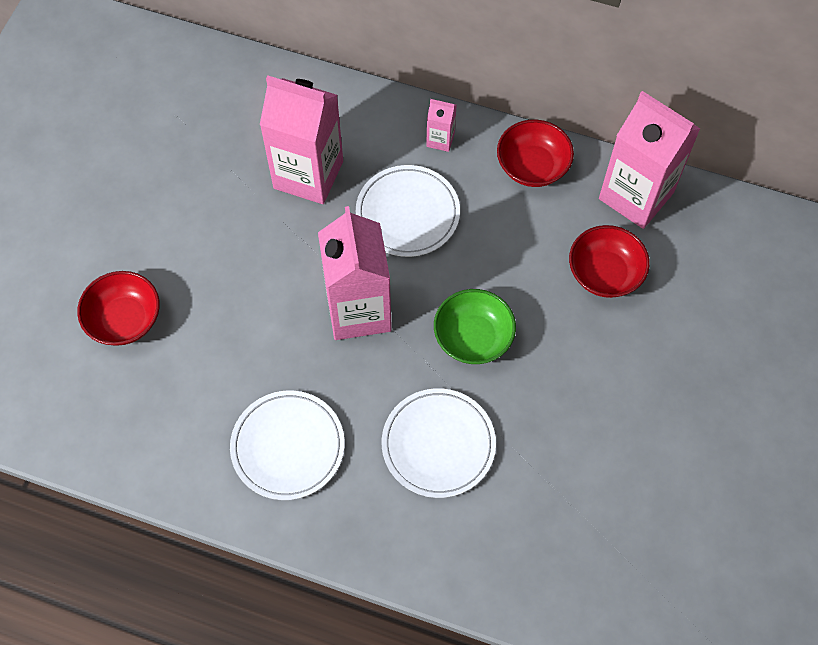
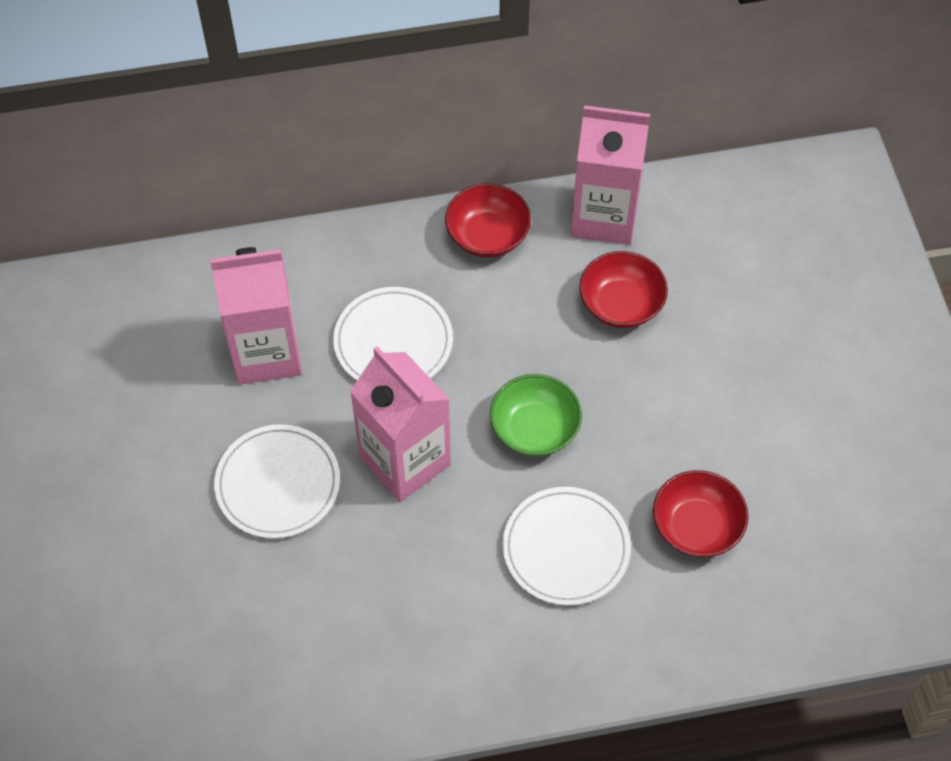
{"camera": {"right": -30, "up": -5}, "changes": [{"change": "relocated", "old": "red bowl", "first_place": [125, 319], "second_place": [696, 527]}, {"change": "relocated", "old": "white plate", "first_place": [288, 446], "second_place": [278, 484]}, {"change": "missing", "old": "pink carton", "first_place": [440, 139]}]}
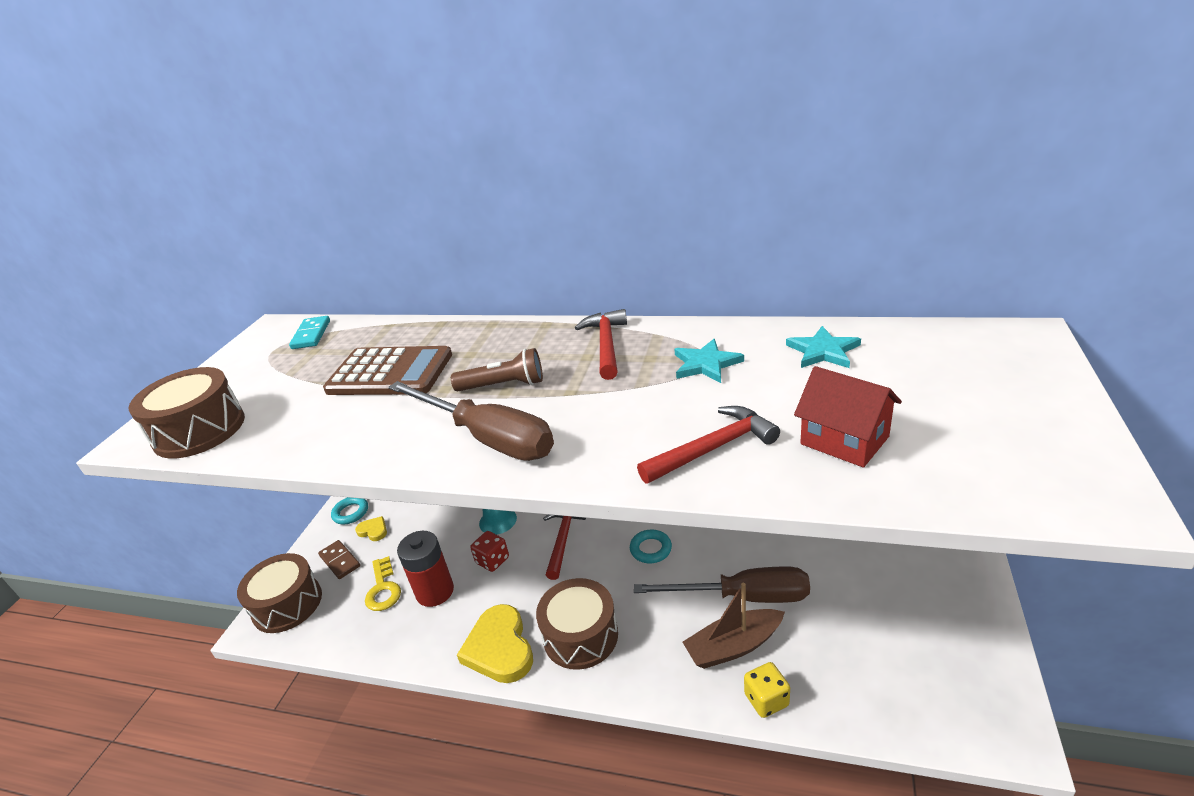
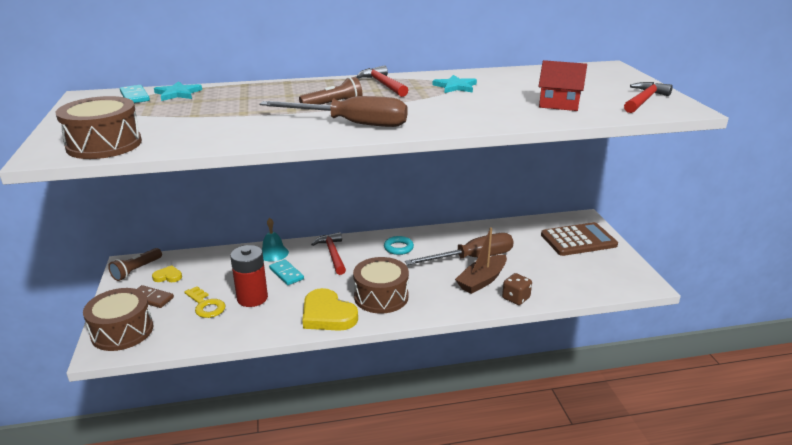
{"camera": {"right": -30, "up": -5}, "changes": [{"change": "relocated", "old": "brown calculator", "first_place": [390, 373], "second_place": [578, 240]}, {"change": "exchanged", "old": "turquoise ring", "new": "brown flashlight", "first_place": [351, 513], "second_place": [136, 270]}, {"change": "exchanged", "old": "red dice", "new": "turquoise domino", "first_place": [492, 560], "second_place": [286, 274]}, {"change": "relocated", "old": "red hammer", "first_place": [713, 448], "second_place": [644, 100]}, {"change": "colour", "old": "yellow dice", "new": "brown dice", "first_place": [766, 700], "second_place": [516, 298]}, {"change": "relocated", "old": "turquoise star", "first_place": [823, 351], "second_place": [178, 93]}]}
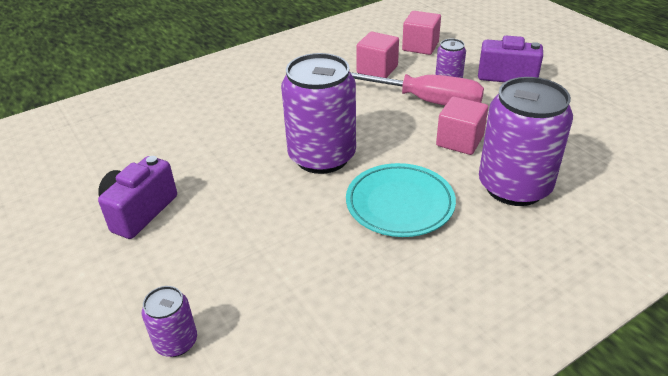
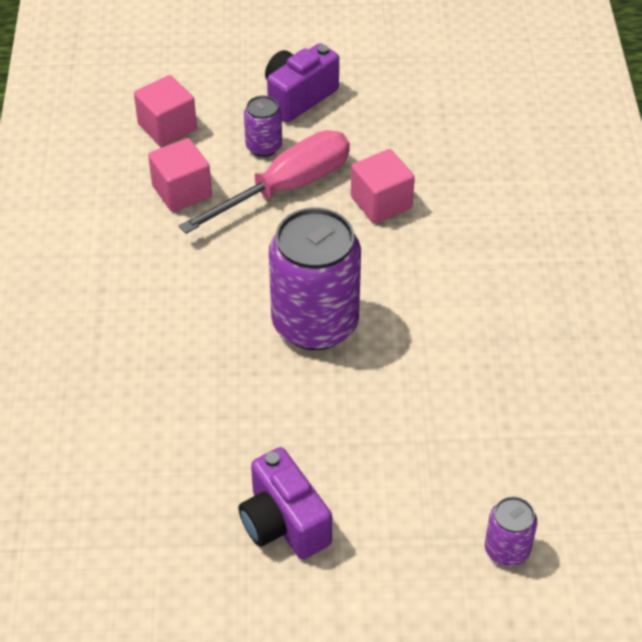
{"camera": {"right": -60, "up": 10}, "changes": [{"change": "missing", "old": "turquoise plate", "first_place": [400, 204]}, {"change": "missing", "old": "purple can", "first_place": [514, 187]}]}
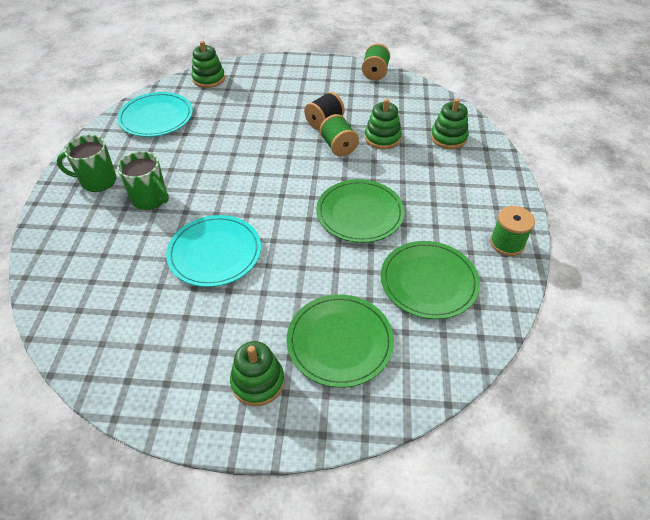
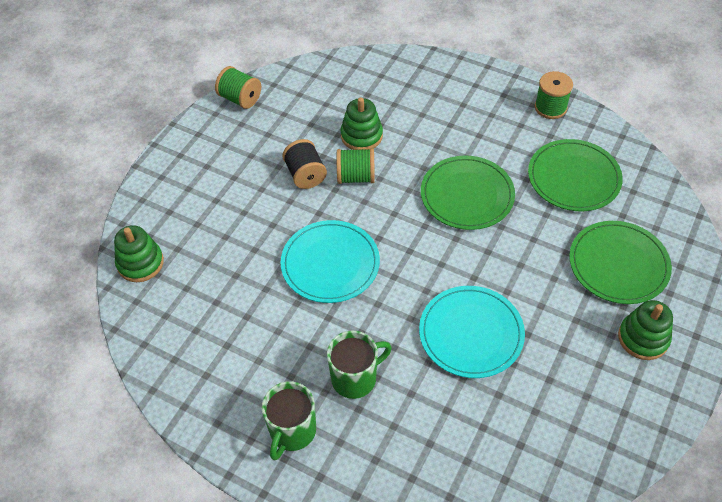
{"camera": {"right": -65, "up": 5}, "changes": [{"change": "relocated", "old": "turquoise plate", "first_place": [156, 117], "second_place": [330, 263]}, {"change": "missing", "old": "green stacking toy", "first_place": [448, 138]}]}
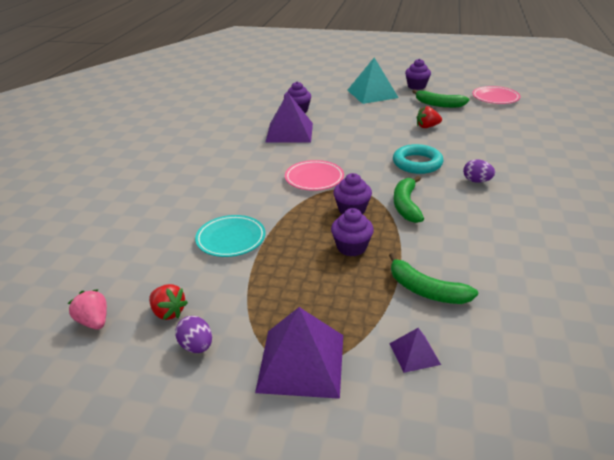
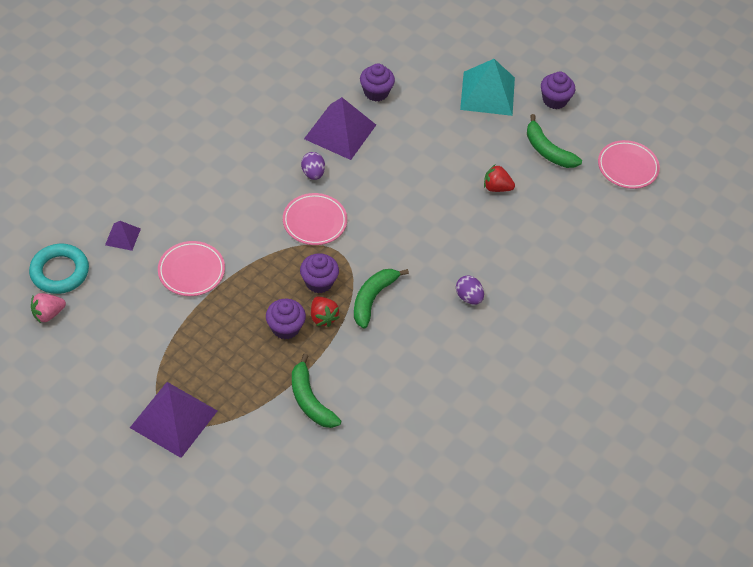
{"camera": {"right": 20, "up": 20}, "changes": [{"change": "spun", "old": "pink strawberry", "first_place": [94, 321], "second_place": [48, 314], "degrees": -105}, {"change": "relocated", "old": "red strawberry", "first_place": [168, 312], "second_place": [323, 317]}, {"change": "relocated", "old": "purple egg", "first_place": [196, 346], "second_place": [313, 173]}, {"change": "colour", "old": "turquoise plate", "new": "pink plate", "first_place": [231, 239], "second_place": [191, 271]}, {"change": "relocated", "old": "purple pyramid", "first_place": [414, 353], "second_place": [123, 236]}, {"change": "relocated", "old": "turquoise ring", "first_place": [417, 163], "second_place": [60, 272]}]}
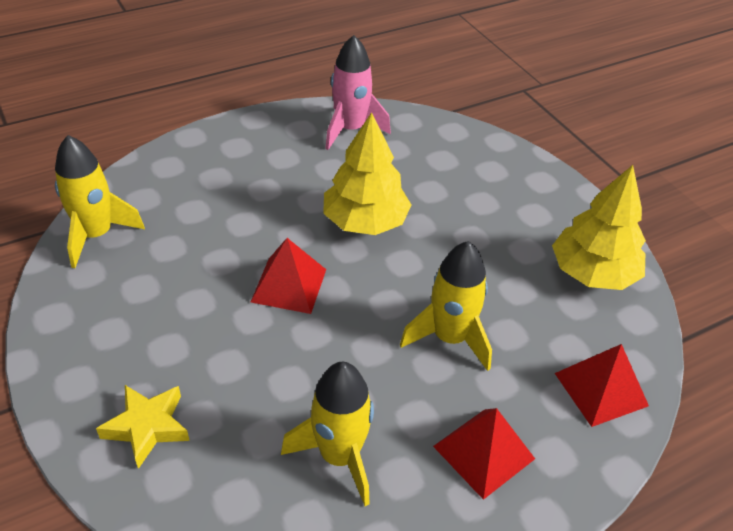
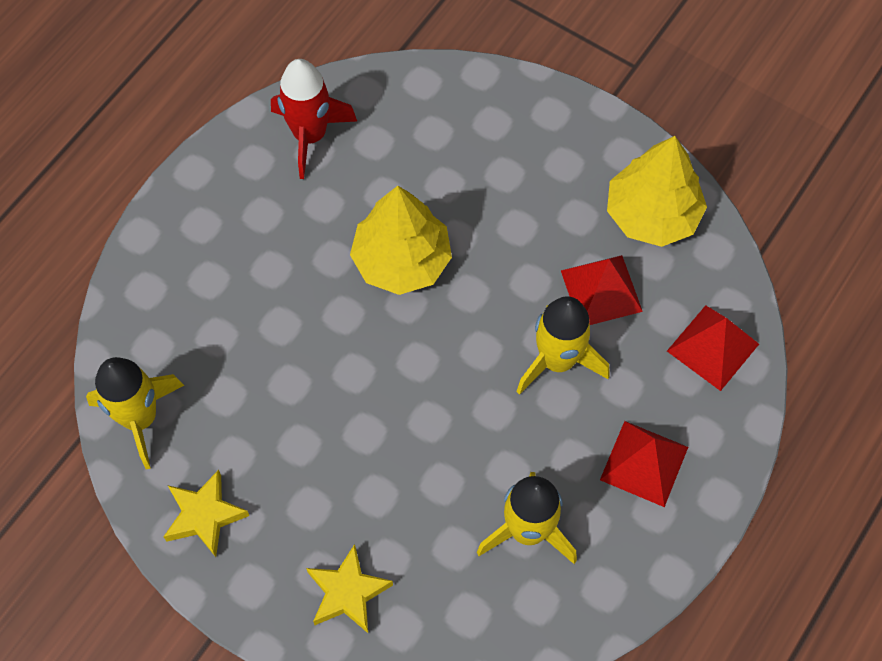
{"camera": {"right": -25, "up": 20}, "changes": [{"change": "relocated", "old": "red pyramid", "first_place": [289, 285], "second_place": [601, 290]}, {"change": "colour", "old": "pink rocket", "new": "red rocket", "first_place": [350, 130], "second_place": [310, 136]}, {"change": "appeared", "new": "yellow star", "second_place": [204, 515]}]}
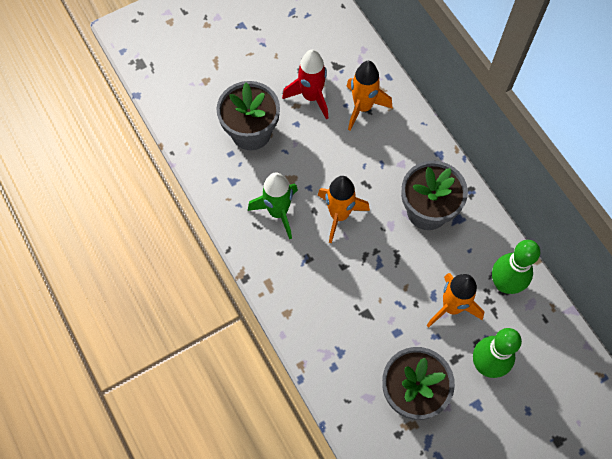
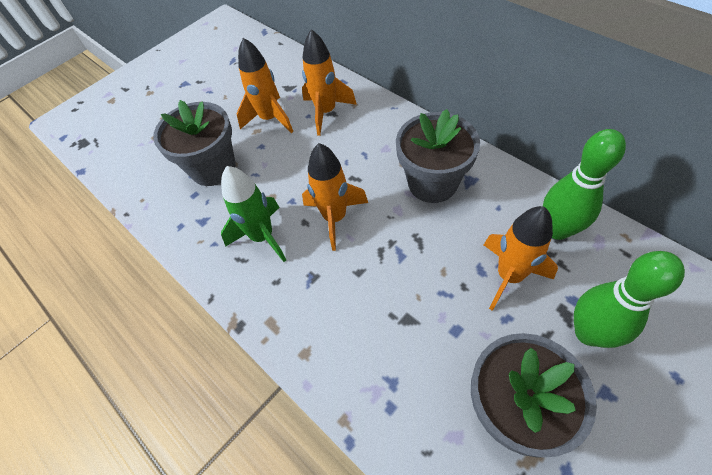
{"camera": {"right": -10, "up": -10}, "changes": [{"change": "colour", "old": "red rocket", "new": "orange rocket", "first_place": [311, 97], "second_place": [270, 119]}]}
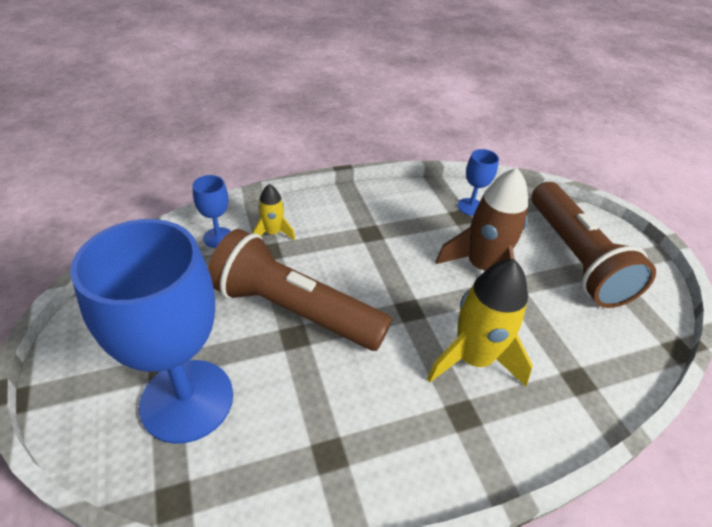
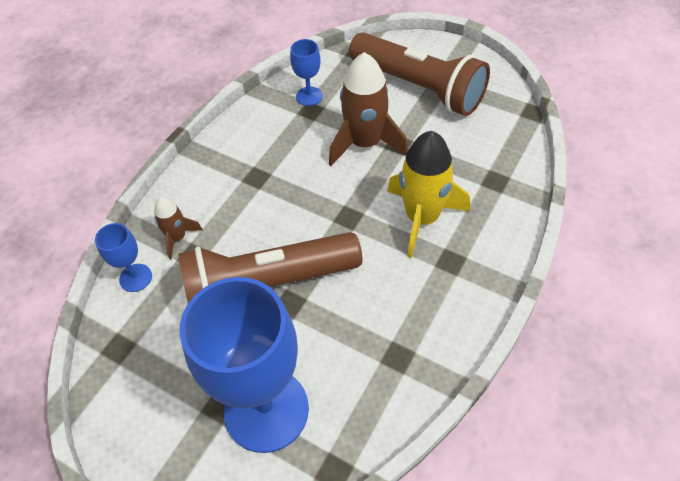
{"camera": {"right": -35, "up": 10}, "changes": [{"change": "colour", "old": "yellow rocket", "new": "brown rocket", "first_place": [273, 233], "second_place": [177, 237]}]}
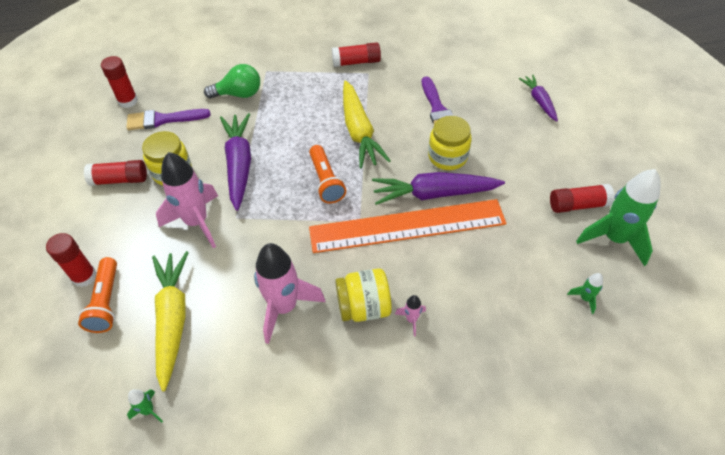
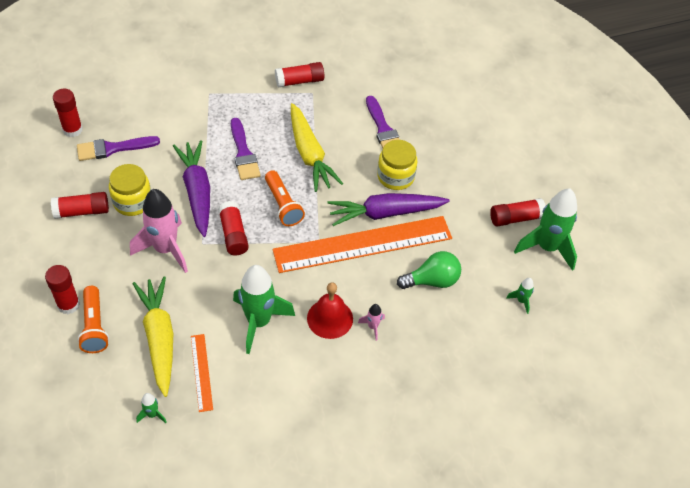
{"camera": {"right": -10, "up": 0}, "changes": [{"change": "relocated", "old": "green light bulb", "first_place": [238, 94], "second_place": [432, 281]}, {"change": "colour", "old": "pink rocket", "new": "green rocket", "first_place": [284, 307], "second_place": [259, 322]}, {"change": "exchanged", "old": "yellow jar", "new": "red bell", "first_place": [363, 307], "second_place": [330, 318]}, {"change": "missing", "old": "purple carrot", "first_place": [539, 101]}, {"change": "appeared", "new": "orange ruler", "second_place": [201, 372]}, {"change": "appeared", "new": "red glue stick", "second_place": [233, 234]}, {"change": "appeared", "new": "purple brush", "second_place": [243, 153]}]}
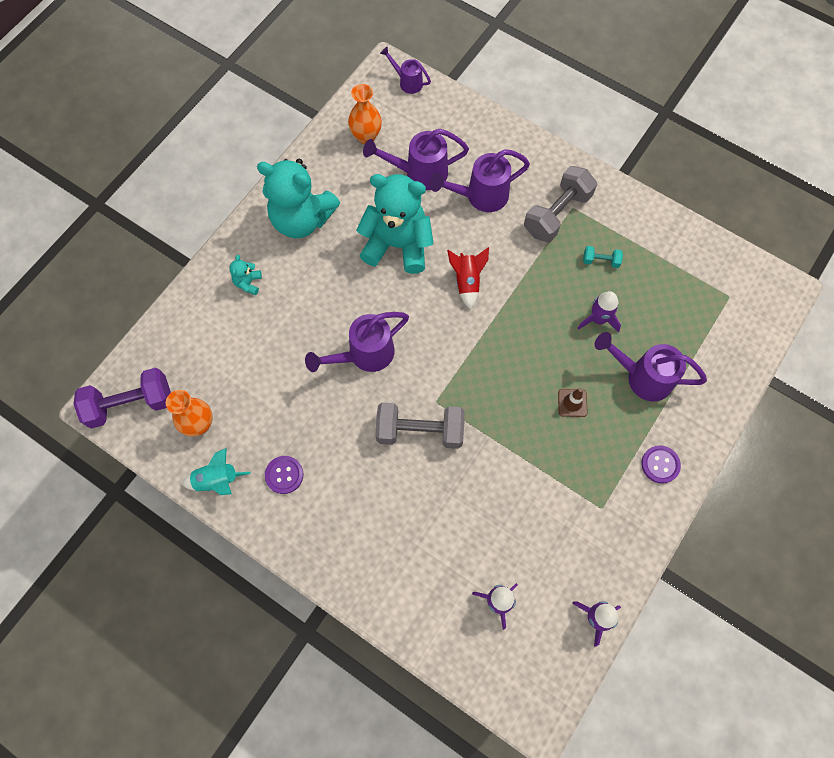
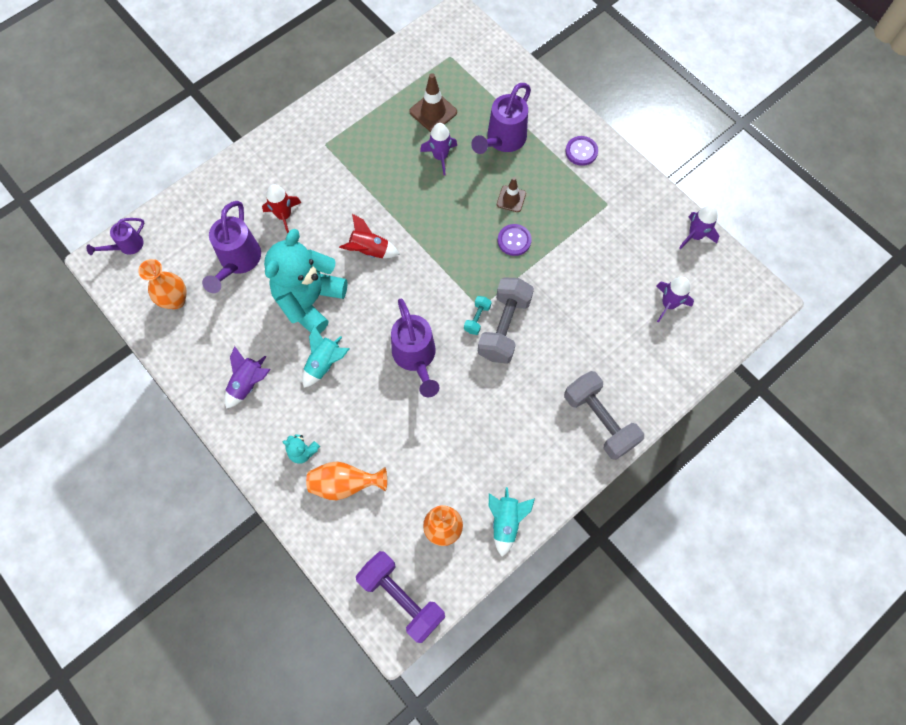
{"camera": {"right": -75, "up": 0}, "changes": [{"change": "spun", "old": "purple dumbbell", "first_place": [130, 404], "second_place": [402, 597], "degrees": -45}, {"change": "exchanged", "old": "turquoise teddy bear", "new": "purple rocket", "first_place": [302, 219], "second_place": [248, 383]}, {"change": "relocated", "old": "purple button", "first_place": [284, 475], "second_place": [514, 240]}, {"change": "exchanged", "old": "purple watering can", "new": "red rocket", "first_place": [480, 196], "second_place": [284, 216]}, {"change": "relocated", "old": "grey dumbbell", "first_place": [557, 214], "second_place": [599, 420]}, {"change": "relocated", "old": "turquoise dumbbell", "first_place": [600, 261], "second_place": [477, 318]}, {"change": "appeared", "new": "turquoise rocket", "second_place": [324, 363]}, {"change": "appeared", "new": "orange vase", "second_place": [345, 484]}, {"change": "appeared", "new": "brown traffic cone", "second_place": [433, 112]}]}
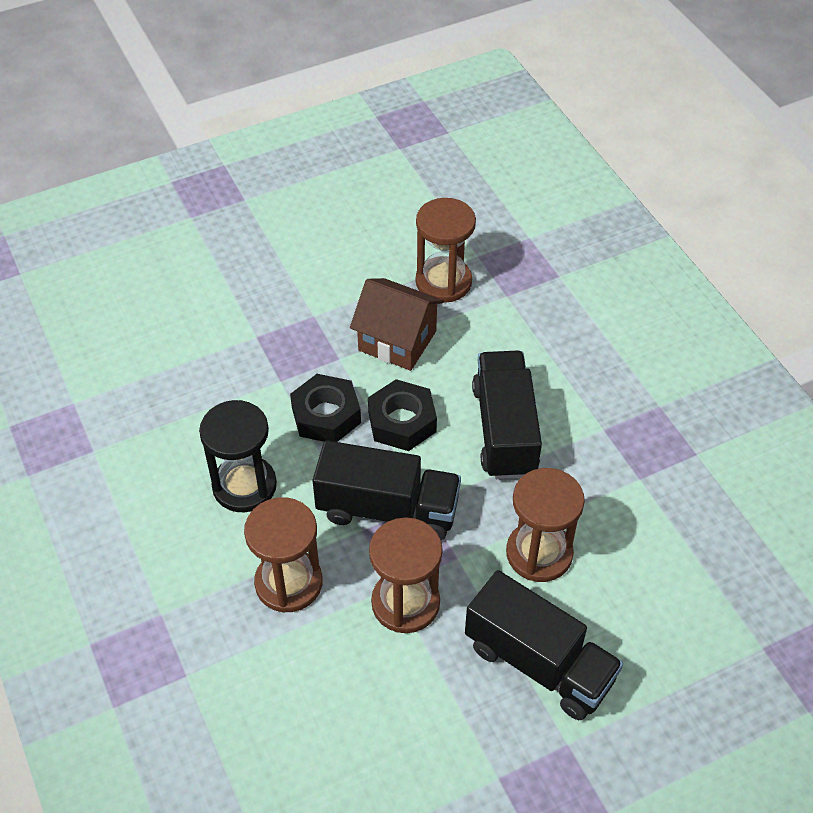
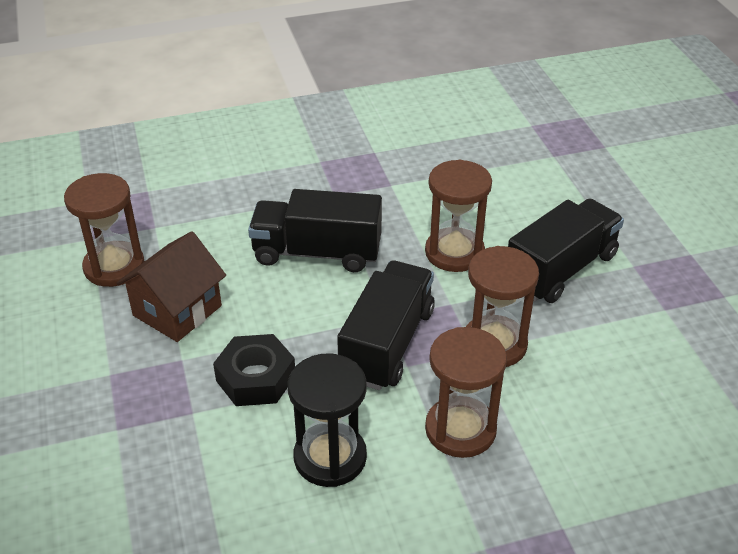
{"camera": {"right": -80, "up": -10}, "changes": [{"change": "missing", "old": "black nut", "first_place": [402, 422]}]}
